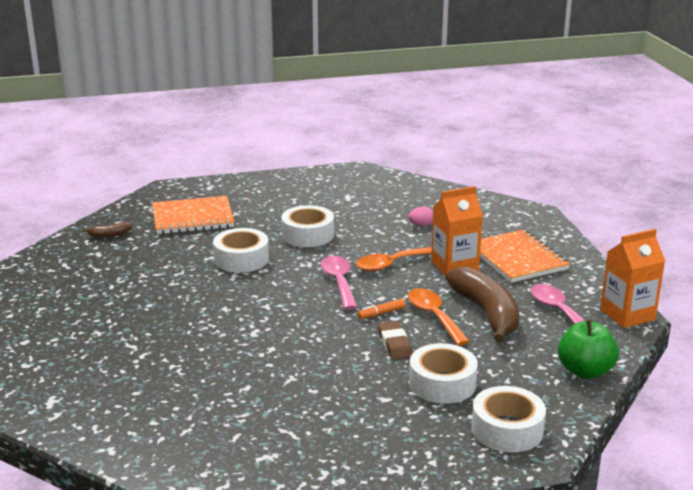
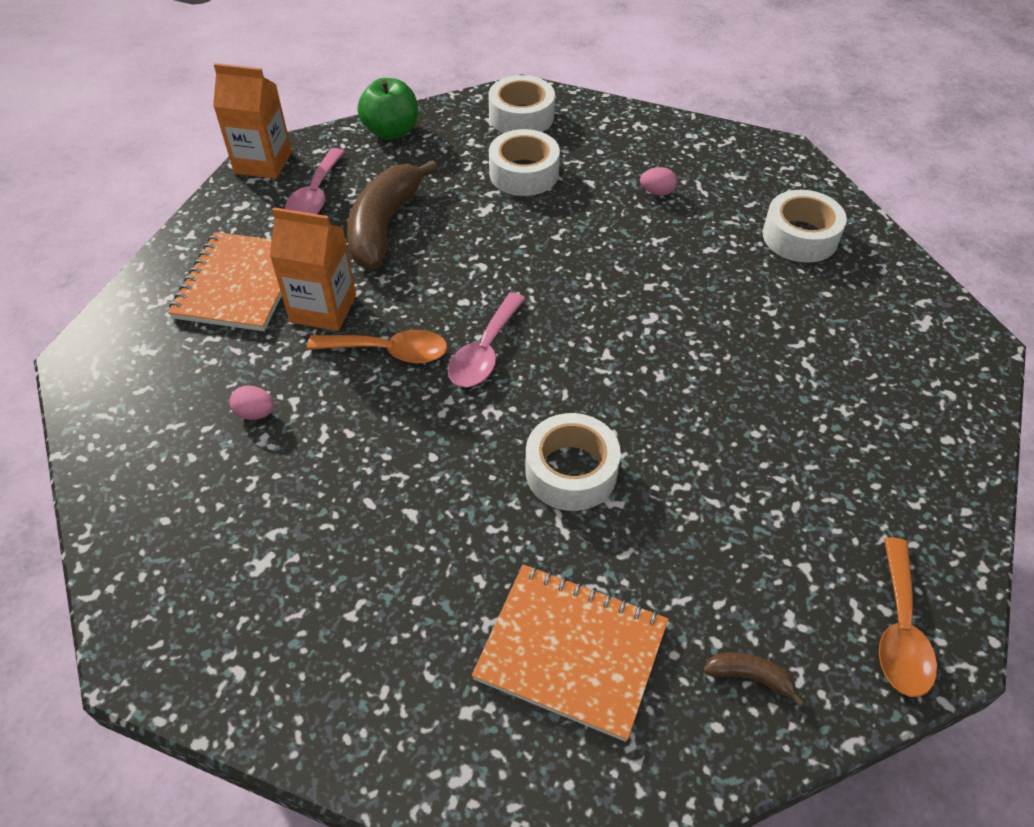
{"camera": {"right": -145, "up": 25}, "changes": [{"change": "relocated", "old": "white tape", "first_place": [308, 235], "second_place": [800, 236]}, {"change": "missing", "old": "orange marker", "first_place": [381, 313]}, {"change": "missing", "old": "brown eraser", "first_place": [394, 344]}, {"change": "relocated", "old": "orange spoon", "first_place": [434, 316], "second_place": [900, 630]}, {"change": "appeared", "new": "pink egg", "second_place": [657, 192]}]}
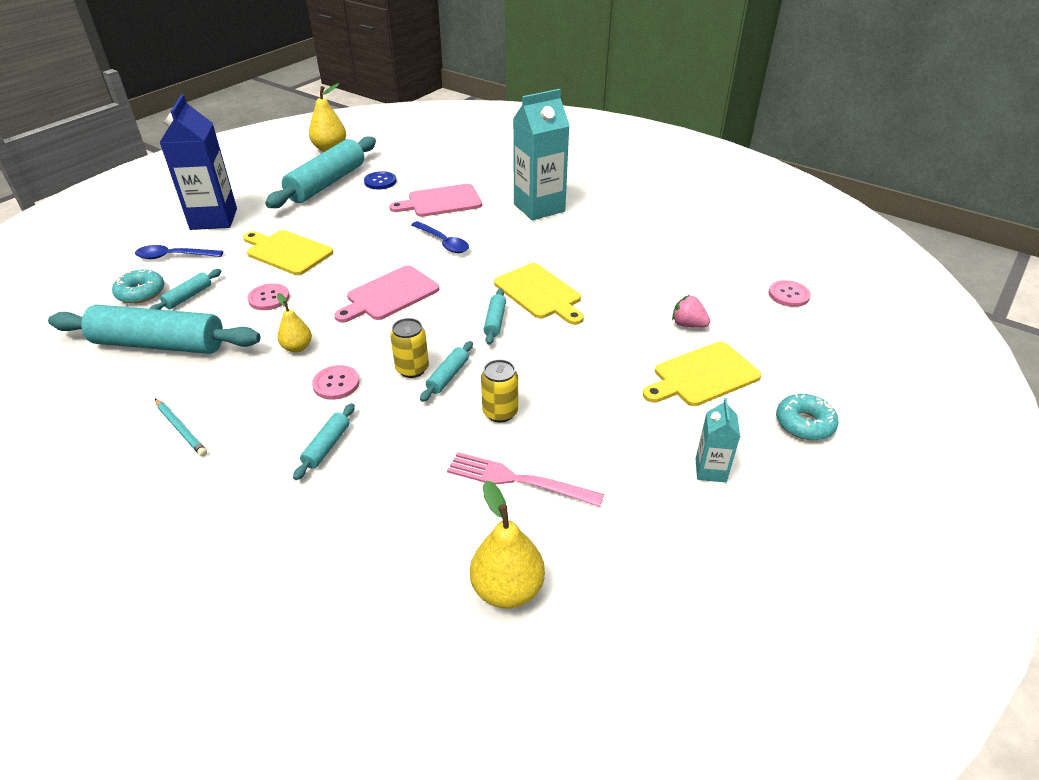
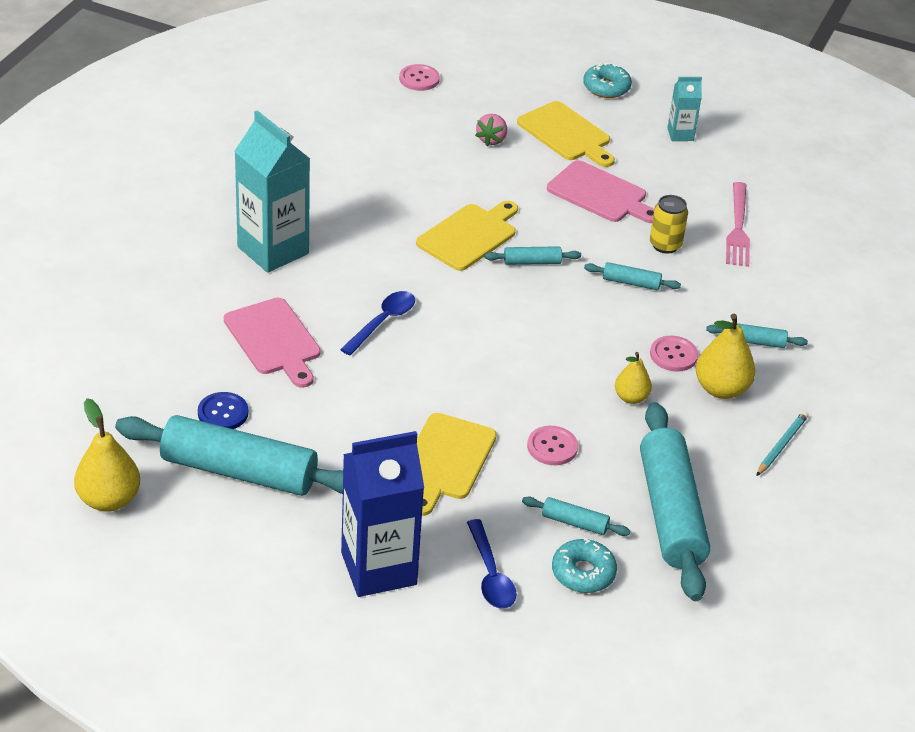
{"camera": {"right": -105, "up": 0}, "changes": [{"change": "relocated", "old": "pink cutting board", "first_place": [389, 295], "second_place": [600, 194]}, {"change": "missing", "old": "yellow can", "first_place": [412, 369]}, {"change": "relocated", "old": "yellow pear", "first_place": [507, 589], "second_place": [721, 389]}]}
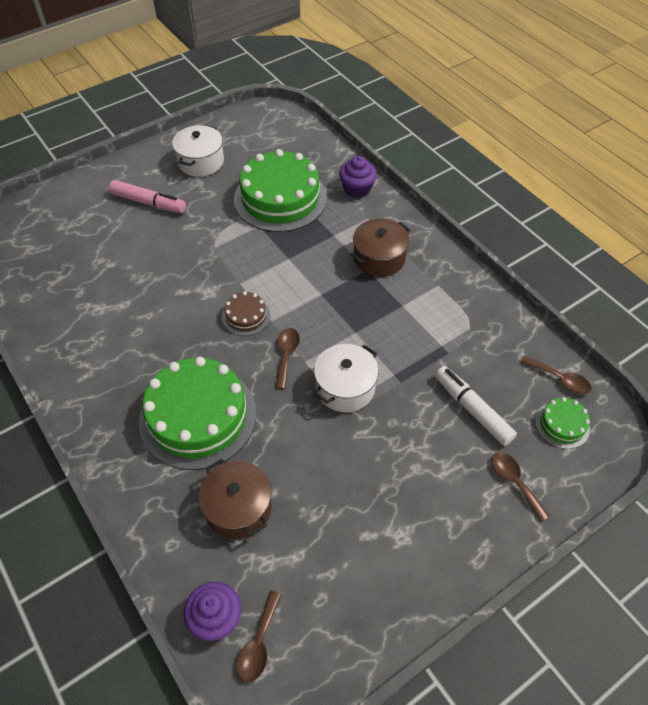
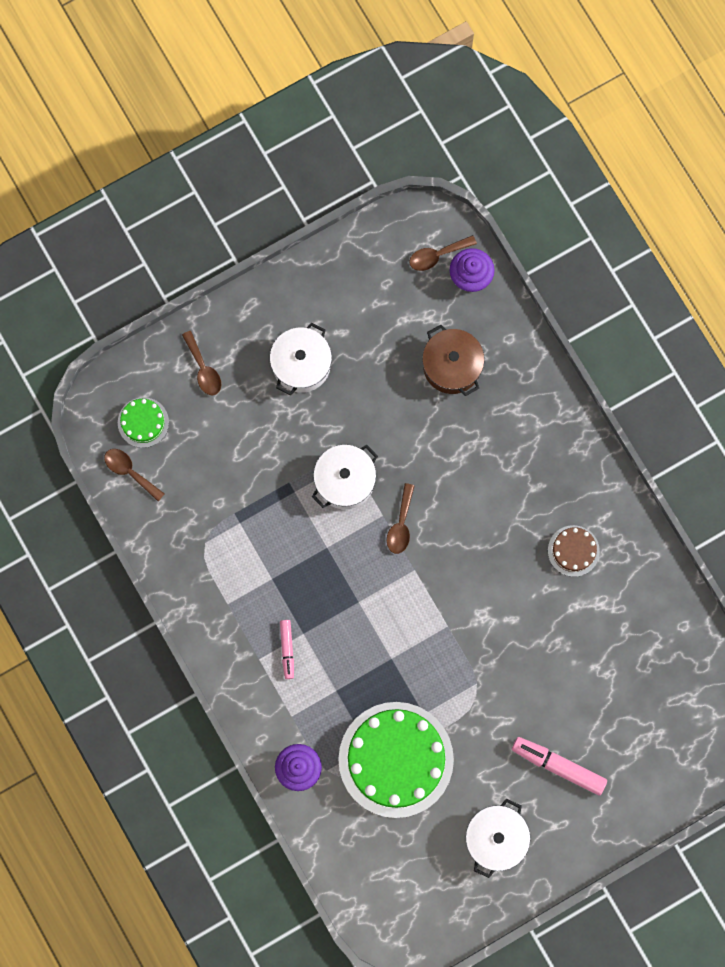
{"camera": {"right": -175, "up": 25}, "changes": [{"change": "missing", "old": "green cake", "first_place": [198, 416]}, {"change": "relocated", "old": "brown cake", "first_place": [246, 316], "second_place": [573, 551]}, {"change": "spun", "old": "brown spoon", "first_place": [259, 643], "second_place": [437, 255], "degrees": -135}, {"change": "exchanged", "old": "brown pot", "new": "pink marker", "first_place": [379, 258], "second_place": [287, 649]}, {"change": "missing", "old": "white marker", "first_place": [472, 410]}, {"change": "appeared", "new": "white pot", "second_place": [301, 364]}]}
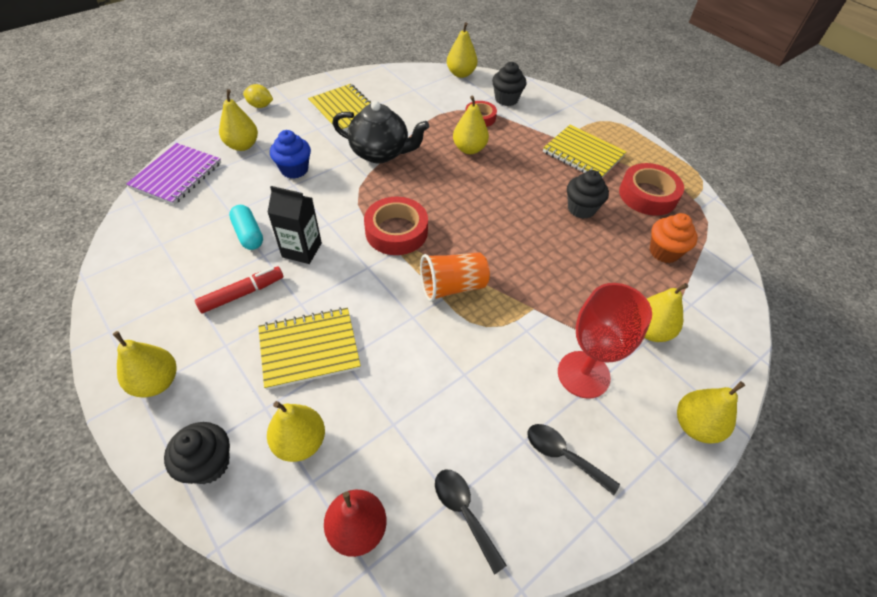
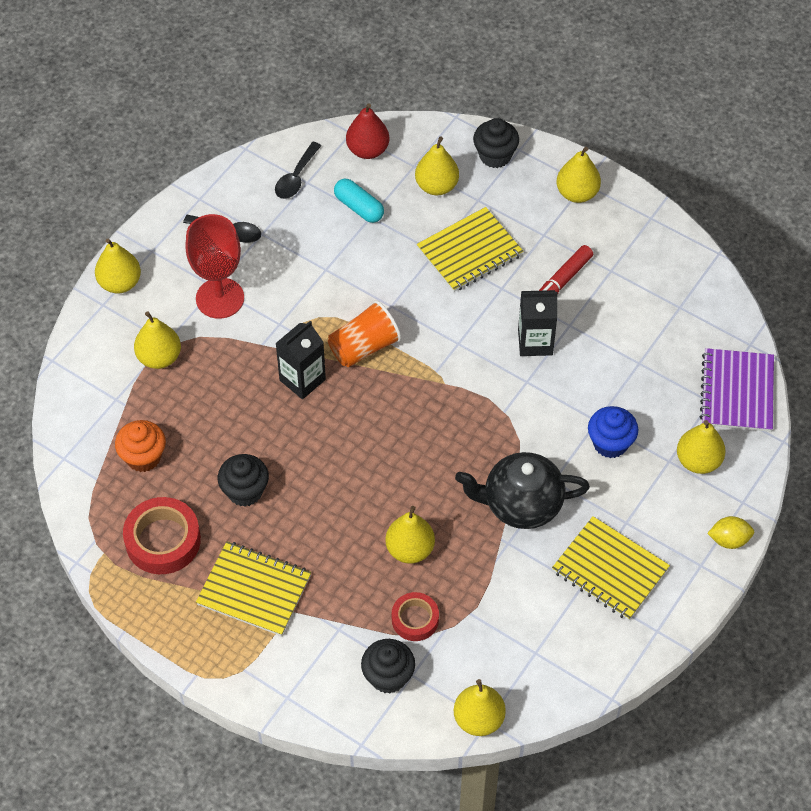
{"camera": {"right": 165, "up": 5}, "changes": [{"change": "relocated", "old": "turquoise capsule", "first_place": [249, 234], "second_place": [359, 207]}, {"change": "missing", "old": "red tape", "first_place": [396, 231]}, {"change": "spun", "old": "black spoon", "first_place": [464, 512], "second_place": [296, 177], "degrees": 75}, {"change": "appeared", "new": "black carton", "second_place": [302, 380]}]}
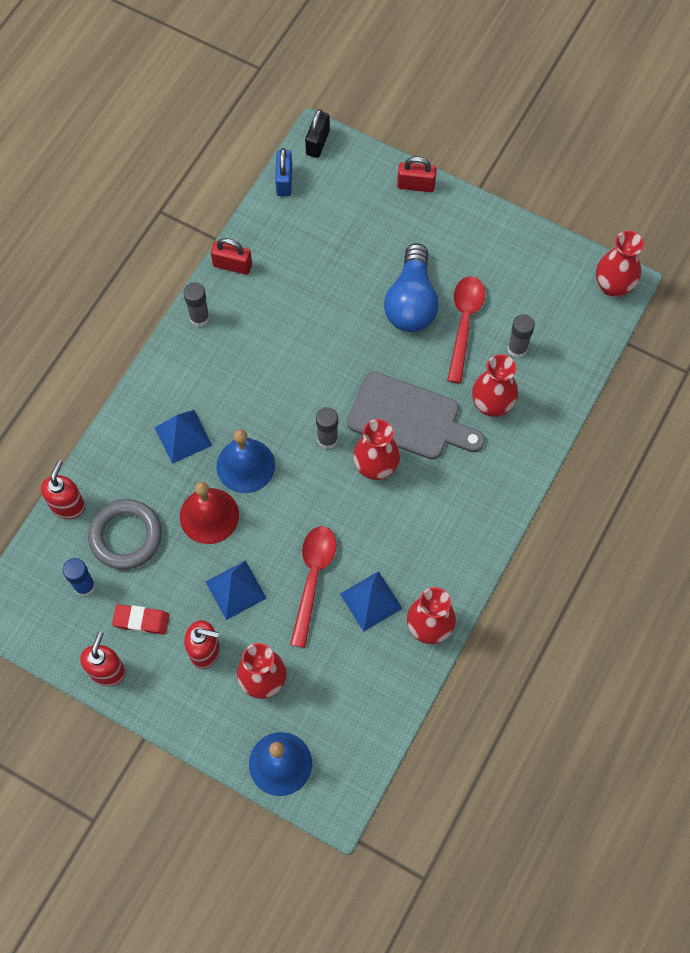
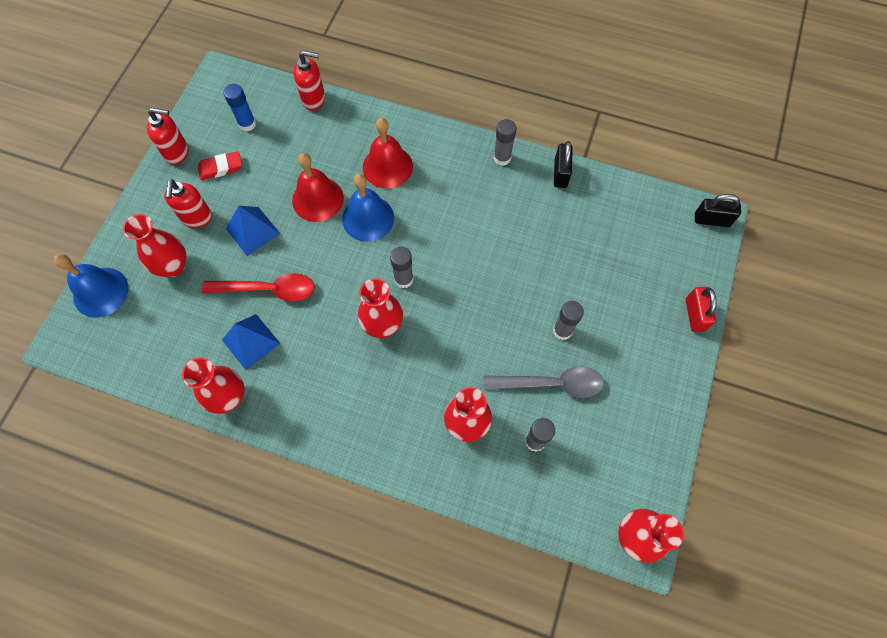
{"camera": {"right": 80, "up": 0}, "changes": [{"change": "missing", "old": "grey ring", "first_place": [126, 536]}, {"change": "spun", "old": "red eraser", "first_place": [141, 620], "second_place": [221, 168], "degrees": 75}, {"change": "exchanged", "old": "blue pyramid", "new": "red bell", "first_place": [183, 436], "second_place": [387, 166]}, {"change": "colour", "old": "red padlock", "new": "black padlock", "first_place": [232, 265], "second_place": [560, 173]}, {"change": "missing", "old": "blue padlock", "first_place": [284, 181]}, {"change": "missing", "old": "grey cutting board", "first_place": [409, 418]}, {"change": "exchanged", "old": "blue light bulb", "new": "grey glue stick", "first_place": [411, 302], "second_place": [562, 330]}, {"change": "colour", "old": "red spoon", "new": "grey spoon", "first_place": [464, 323], "second_place": [551, 384]}]}
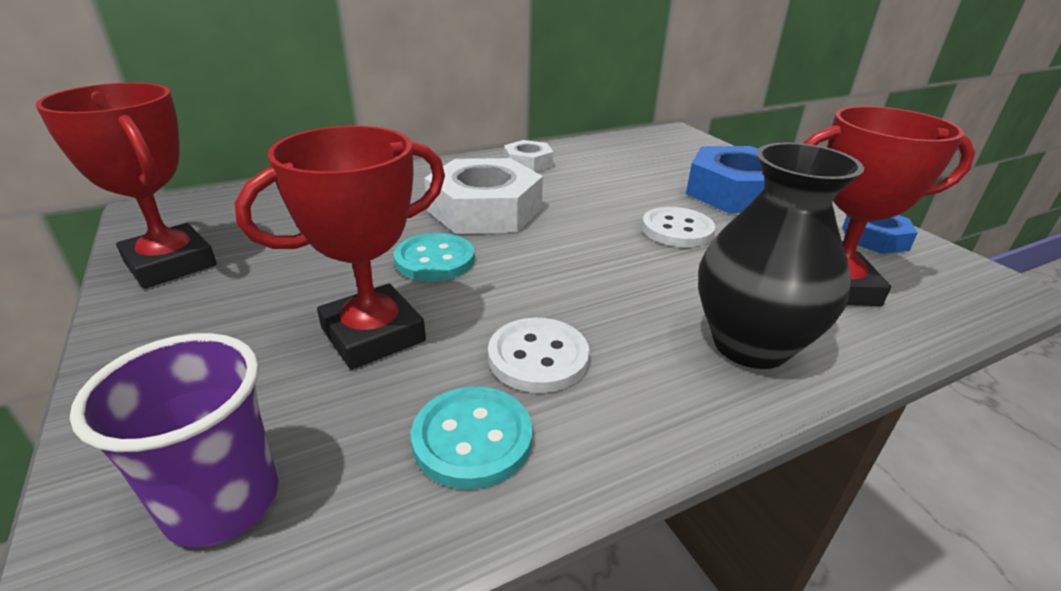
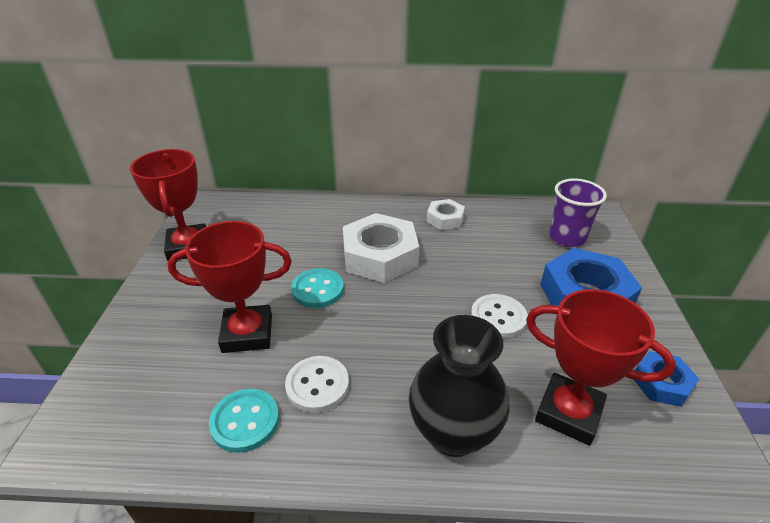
{"camera": {"right": 30, "up": 5}, "changes": [{"change": "relocated", "old": "purple cup", "first_place": [223, 502], "second_place": [567, 238]}]}
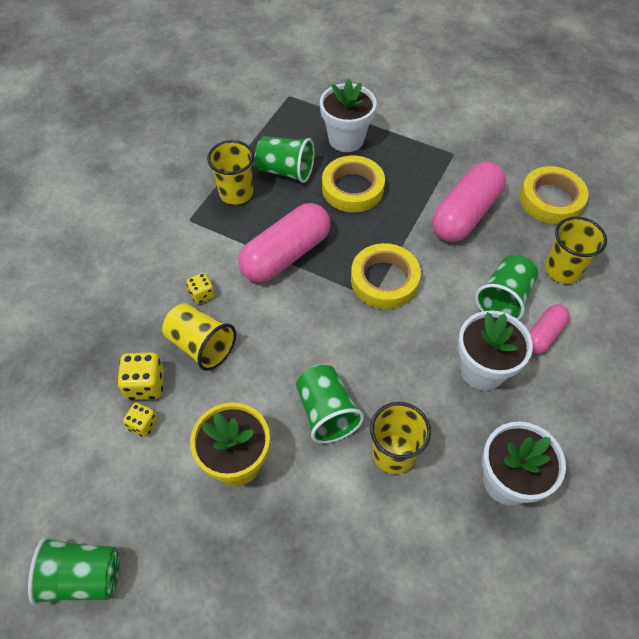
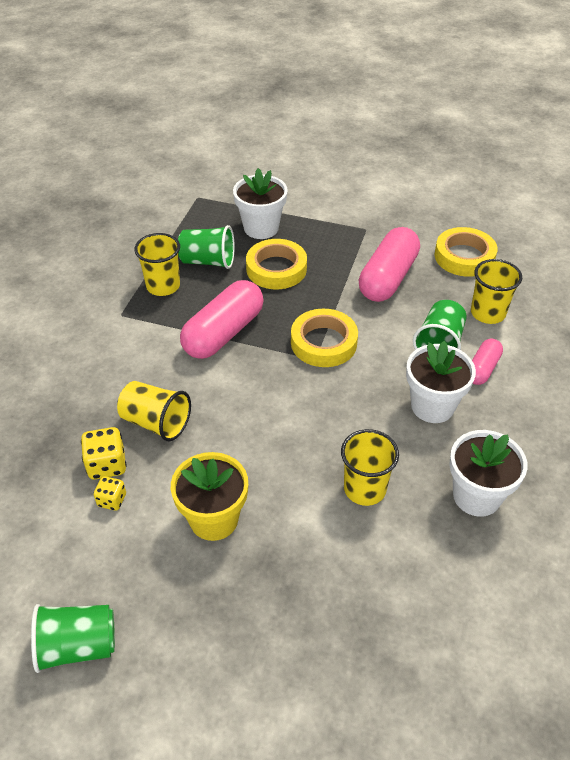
{"camera": {"right": -10, "up": -10}, "changes": [{"change": "missing", "old": "yellow dice", "first_place": [202, 294]}, {"change": "missing", "old": "green cup", "first_place": [326, 412]}]}
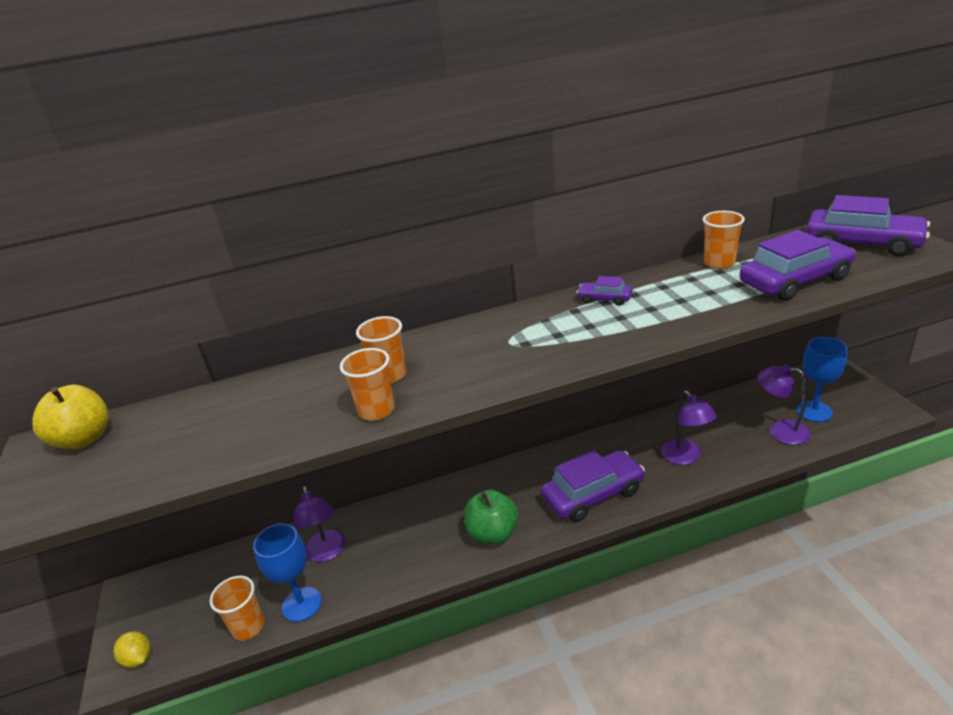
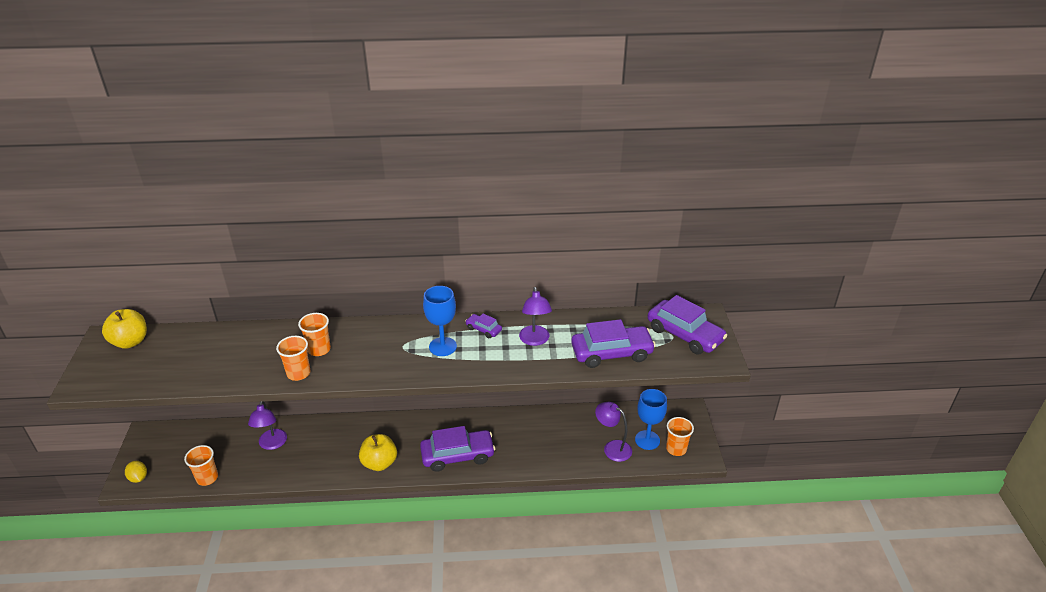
{"camera": {"right": 10, "up": 5}, "changes": [{"change": "relocated", "old": "blue goblet", "first_place": [302, 604], "second_place": [443, 346]}, {"change": "colour", "old": "green apple", "new": "yellow apple", "first_place": [493, 533], "second_place": [379, 463]}, {"change": "relocated", "old": "purple lamp", "first_place": [686, 457], "second_place": [535, 340]}, {"change": "relocated", "old": "orange cup", "first_place": [719, 263], "second_place": [676, 449]}]}
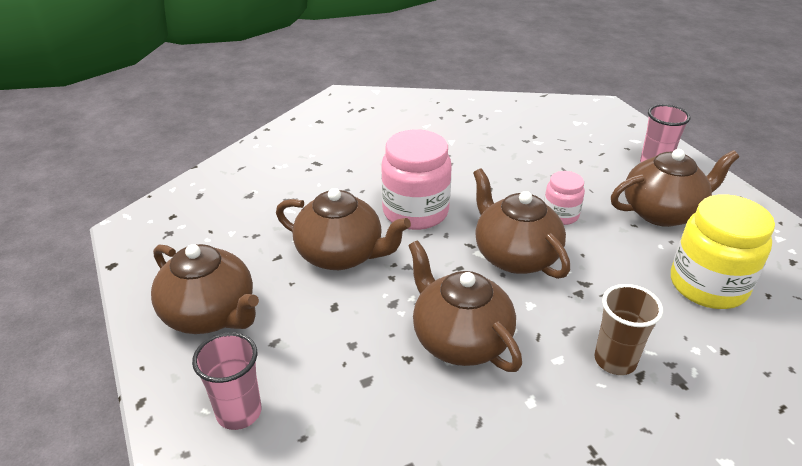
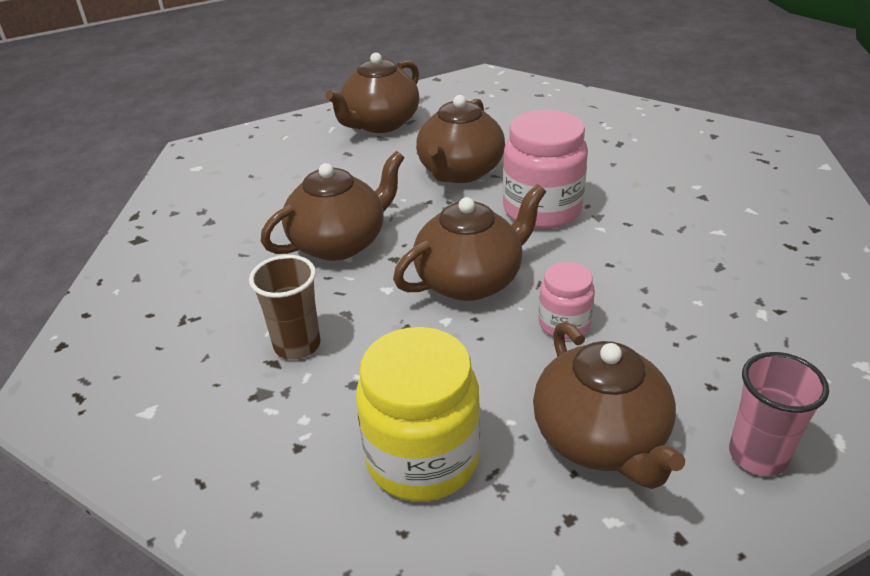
{"camera": {"right": 90, "up": 0}, "changes": [{"change": "missing", "old": "pink cup", "first_place": [239, 412]}]}
